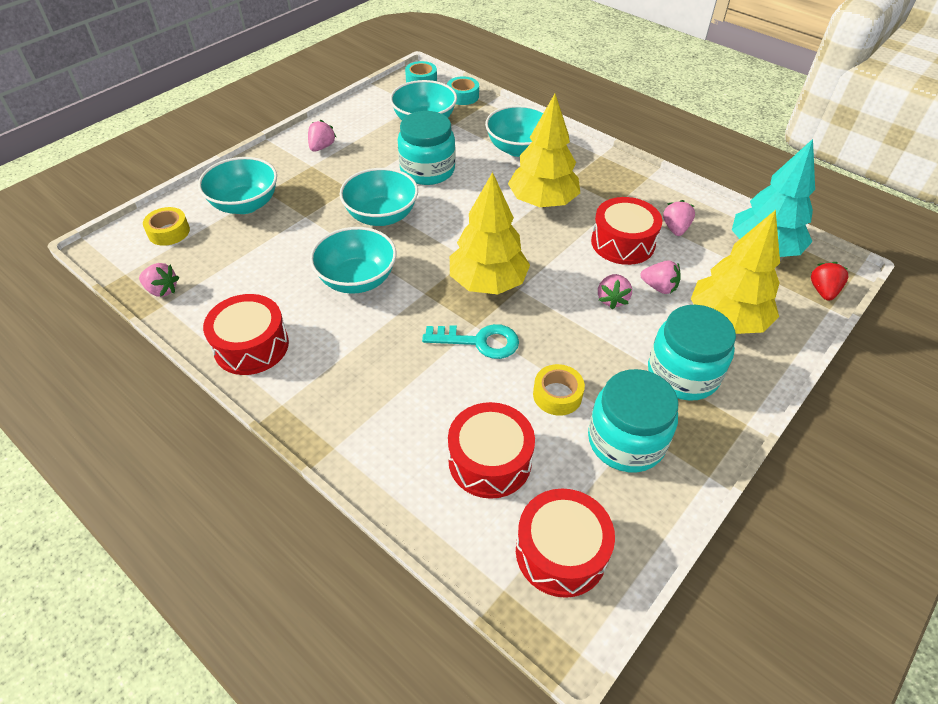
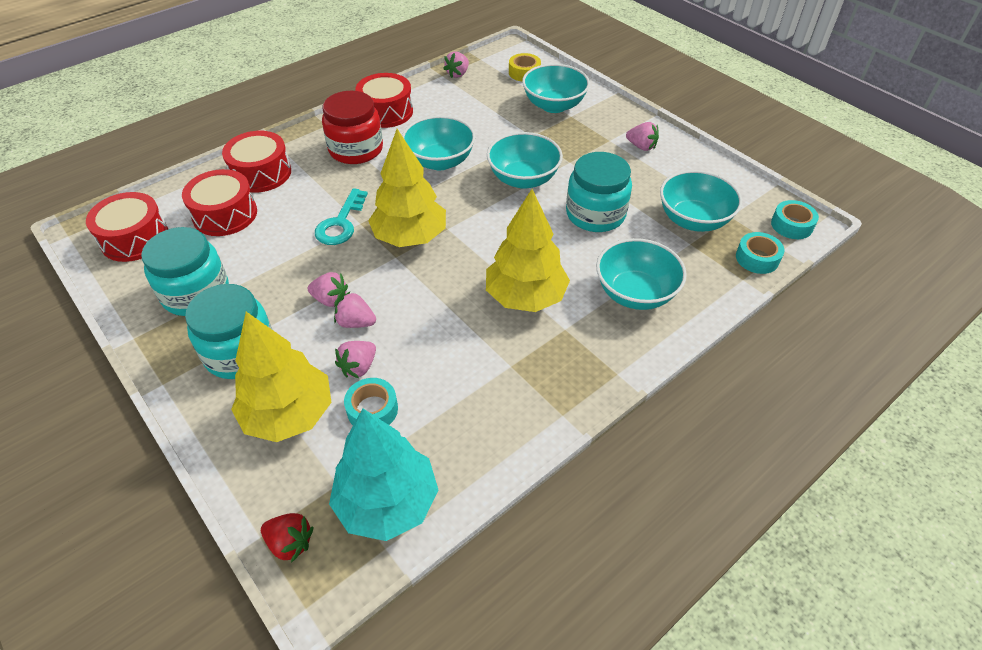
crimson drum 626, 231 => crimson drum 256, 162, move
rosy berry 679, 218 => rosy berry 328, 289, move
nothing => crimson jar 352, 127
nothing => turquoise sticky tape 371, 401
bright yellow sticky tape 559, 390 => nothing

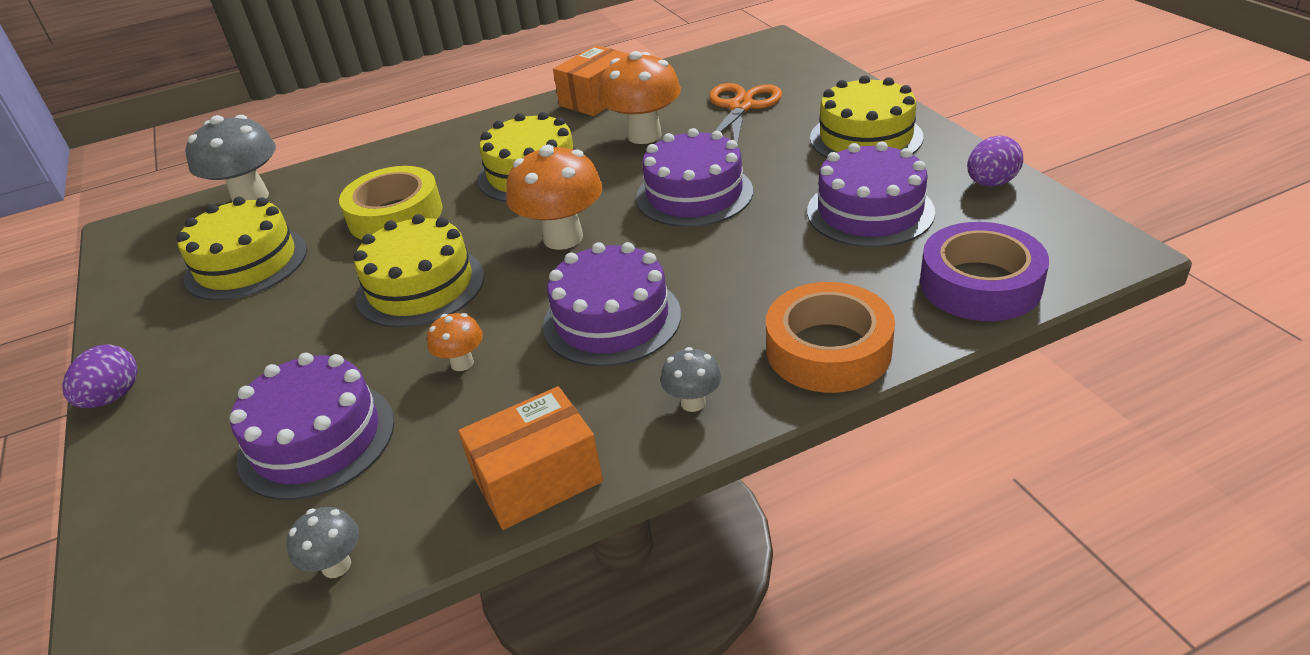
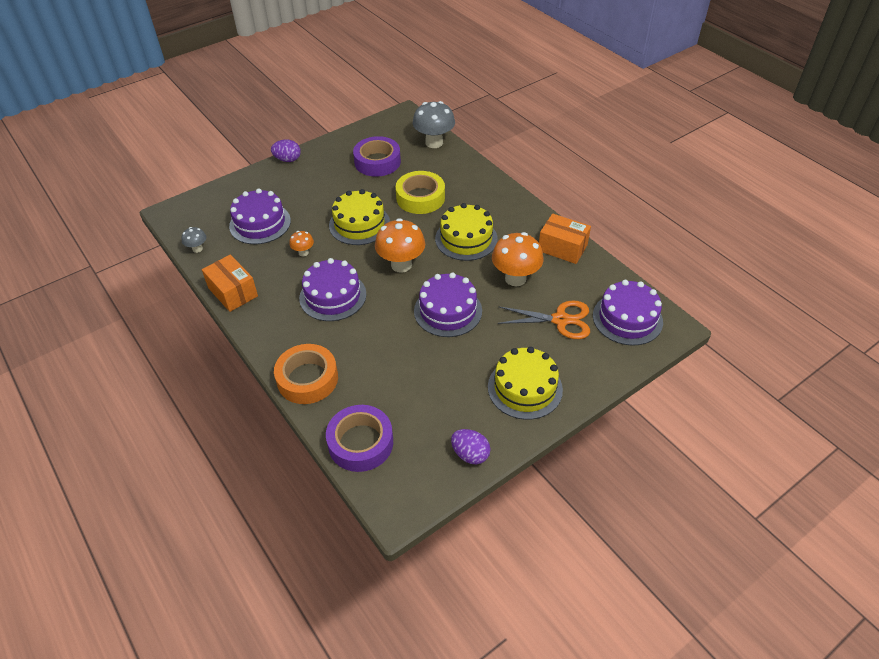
bright yellow layer cake 241, 249 => purple sticky tape 377, 156
purple layer cake 871, 194 => purple layer cake 628, 313, move
gray fungus 691, 379 => nothing

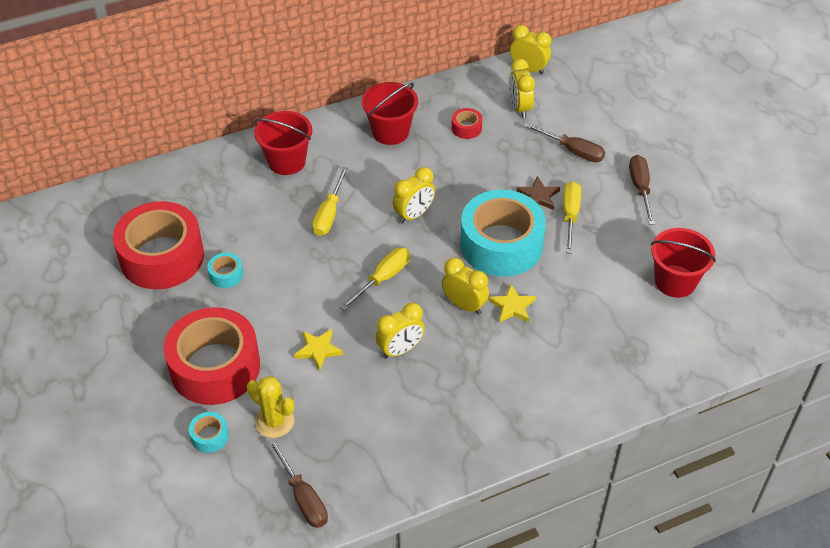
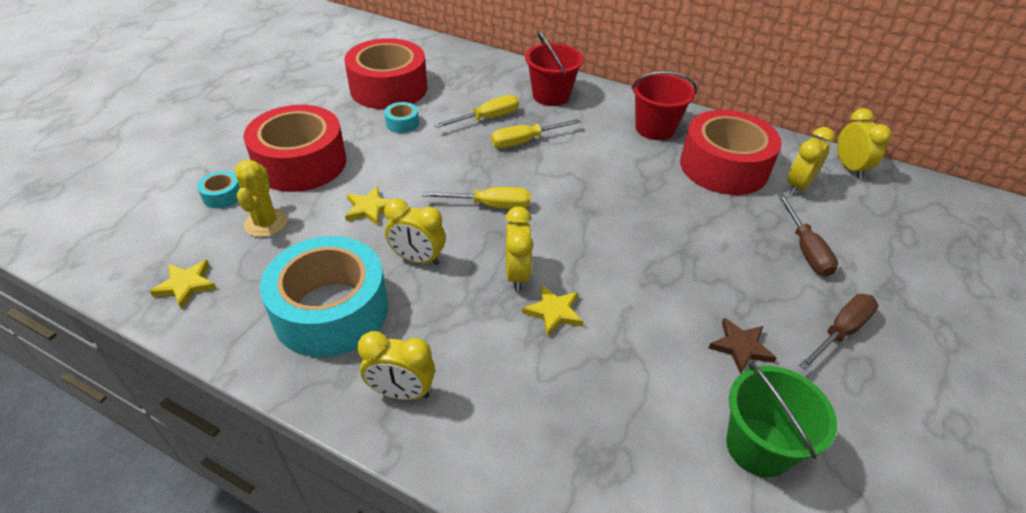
russet flat screwdriver 298, 483 => bright yellow five-pointed star 183, 284
turquoise sticky tape 503, 233 => turquoise sticky tape 324, 296, move
bright yellow alarm clock 414, 195 => bright yellow alarm clock 396, 365, move
bright yellow flat screwdriver 572, 217 => bright yellow flat screwdriver 476, 111, move
crimson sticky tape 467, 123 => crimson sticky tape 731, 152, x2.50
russet five-pointed star 538, 193 => russet five-pointed star 743, 346, move
crimson bucket 683, 263 => leaf-green bucket 781, 419

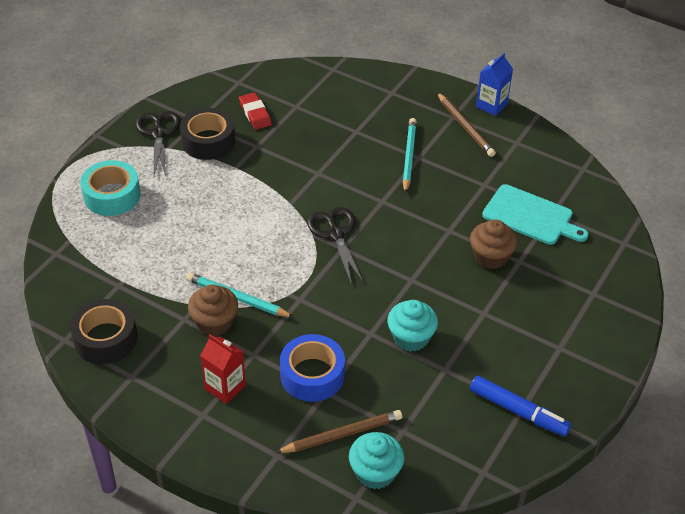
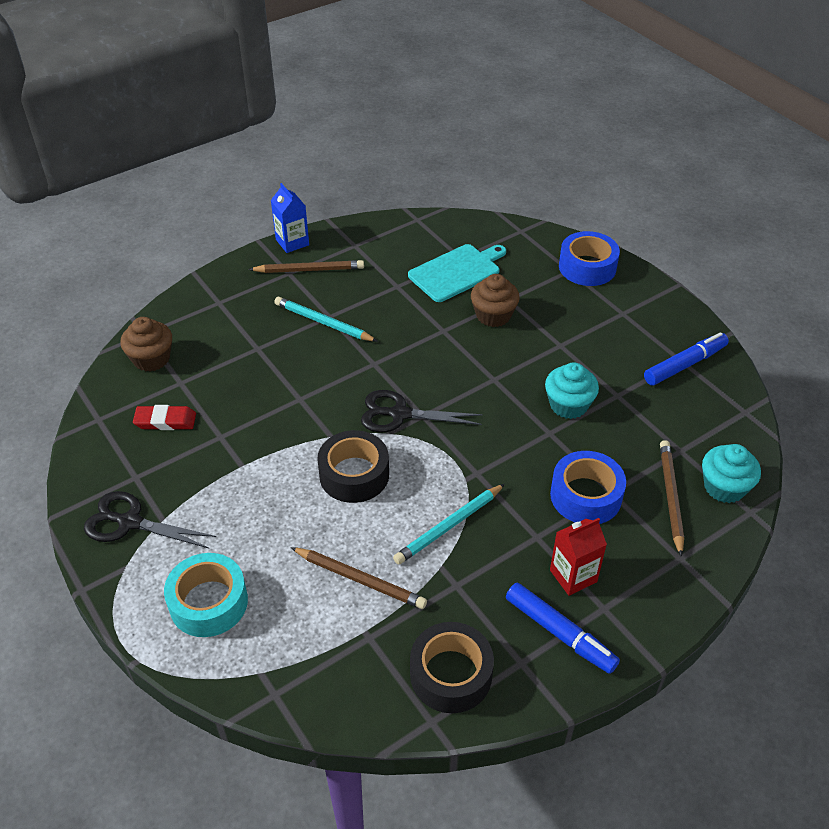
russet cupcake 213, 310 => russet cupcake 146, 344, move
nothing => russet pencil 359, 578
black sticky tape 207, 134 => black sticky tape 353, 466, move
nothing => royal blue marker pen 563, 628
nothing => royal blue sticky tape 589, 258

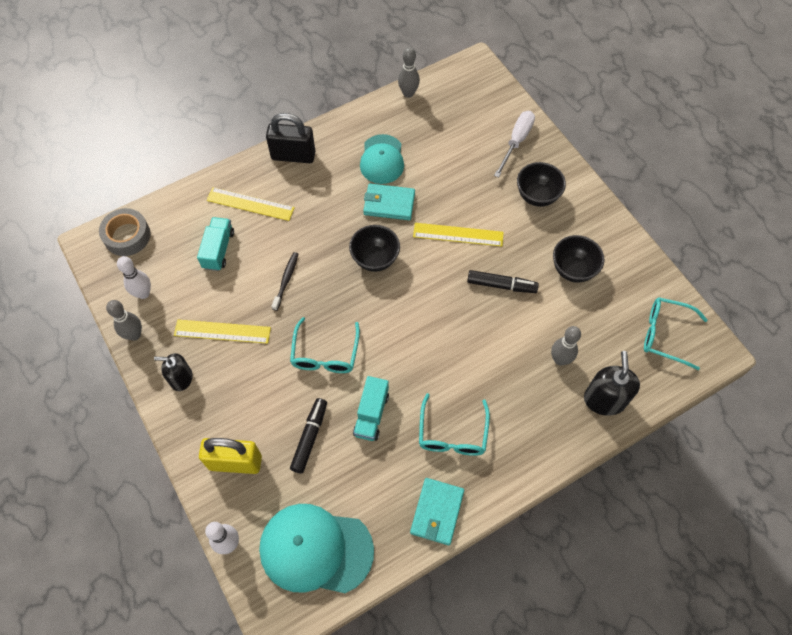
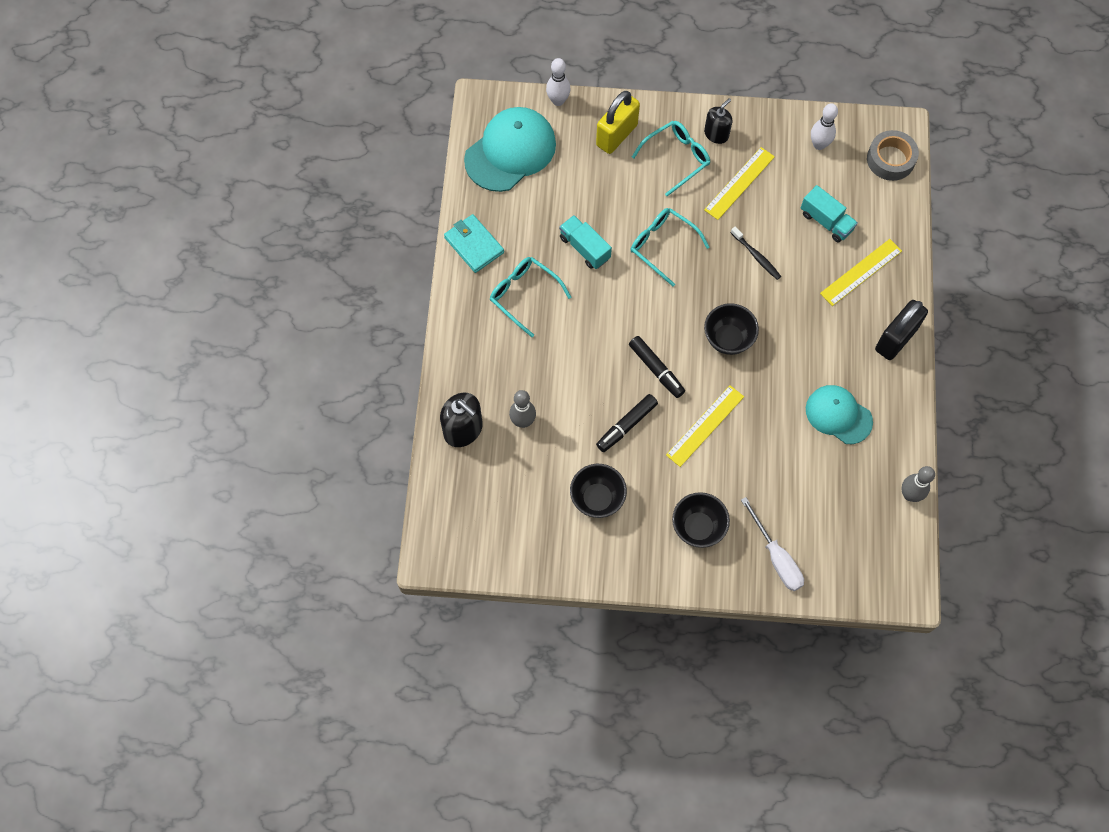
black marker pen 308, 436 => black marker pen 657, 367, move
turquoise spectacles 676, 333 => turquoise spectacles 671, 158, move
gray bowling pin 124, 320 => nothing
turquoise billfold 389, 202 => nothing

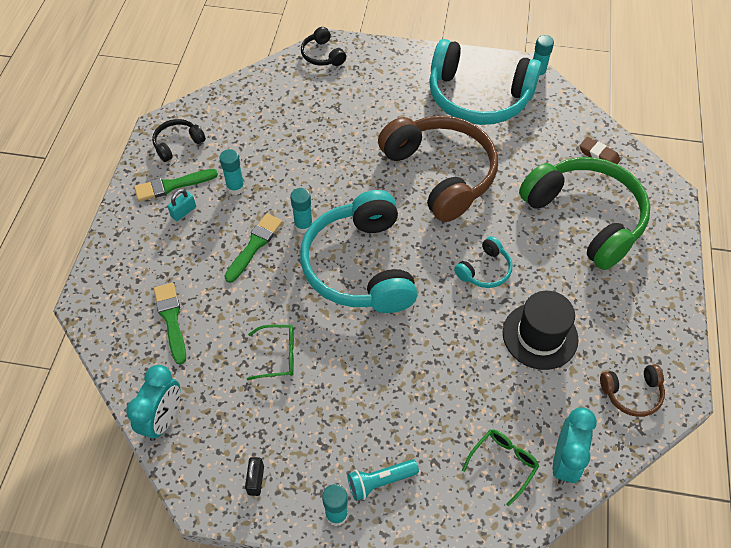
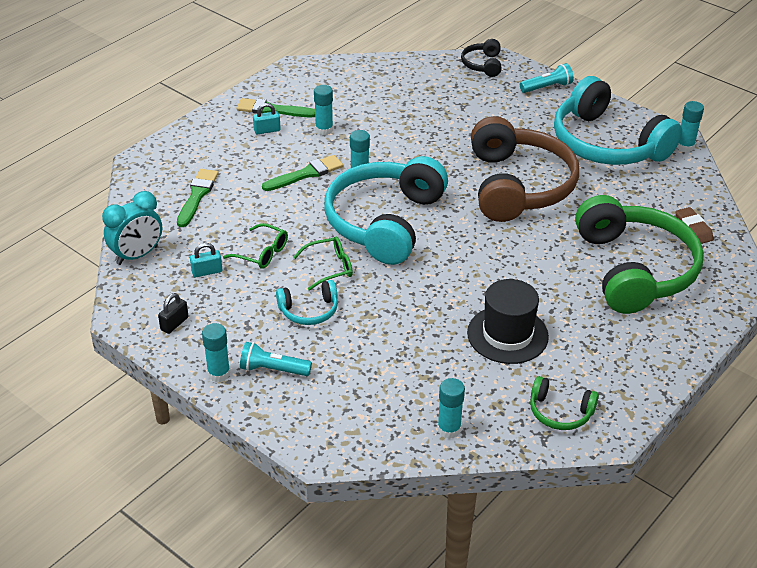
nothing => turquoise lock 206, 260
turquoise over-ear headphones 483, 262 => turquoise over-ear headphones 307, 302, move
leaf-green spectacles 500, 468 => leaf-green spectacles 323, 264, move
turquoise alarm clock 575, 446 => turquoise stick of glue 451, 408
nothing => turquoise flashlight 547, 78
russet over-ear headphones 632, 390 => leaf-green over-ear headphones 564, 403
black over-ear headphones 179, 140 => nothing

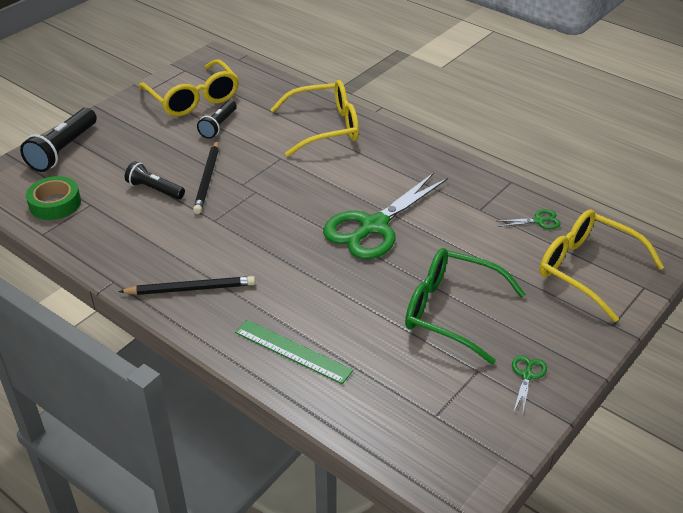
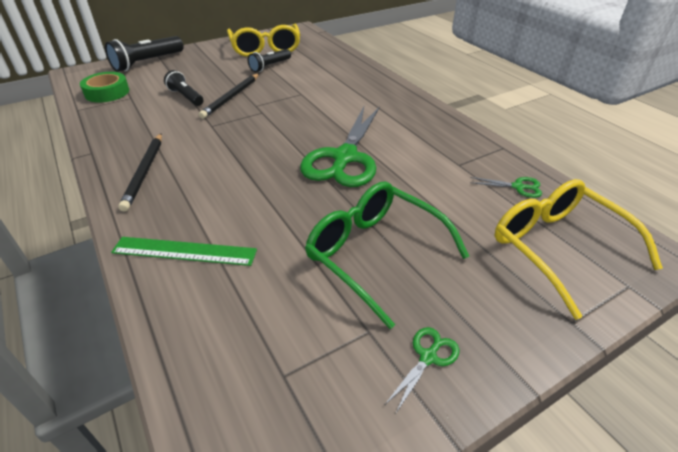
leaf-green measuring stick 294, 352 => leaf-green measuring stick 184, 251, 45 degrees counterclockwise
black pencil 186, 285 => black pencil 140, 172, 75 degrees clockwise
leaf-green scissors 385, 216 => leaf-green scissors 340, 146, 45 degrees counterclockwise
bright yellow spectacles 314, 118 => nothing

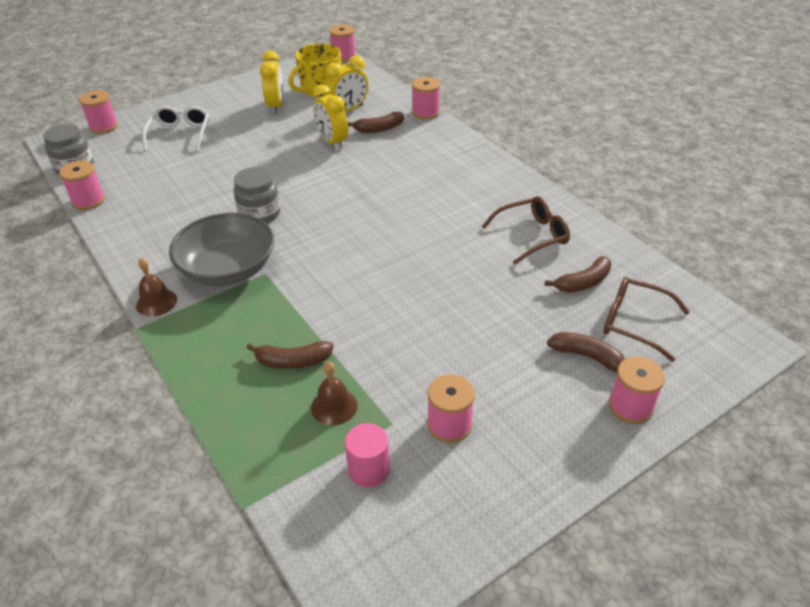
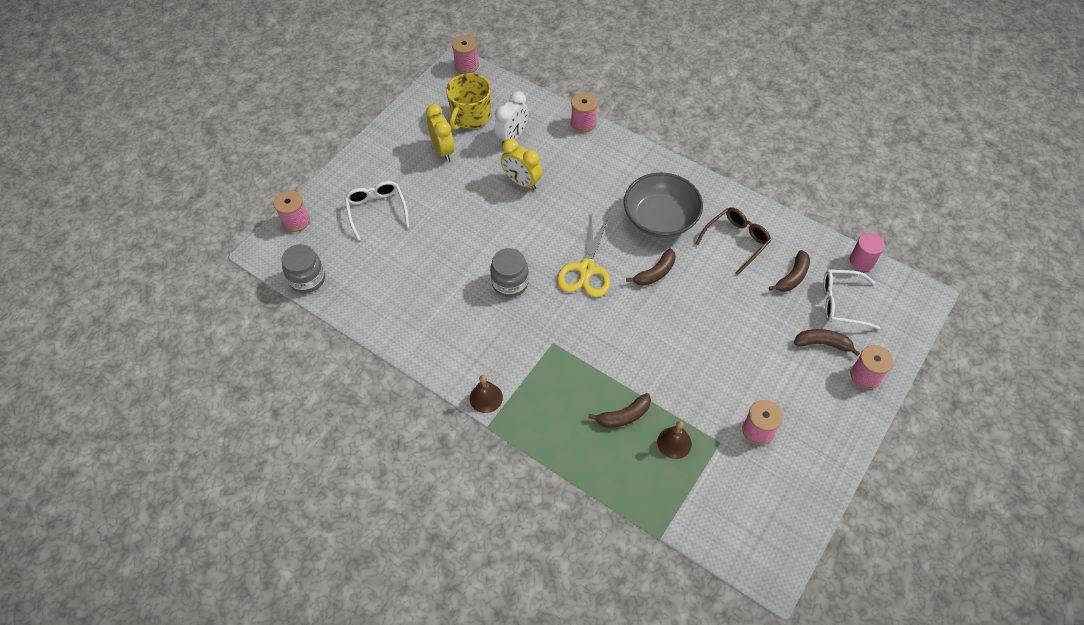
bright yellow alarm clock 347, 83 => white alarm clock 511, 118
nothing => bright yellow scissors 583, 256
gray serving bowl 221, 249 => gray serving bowl 663, 205, move
russet banana fruit 376, 122 => russet banana fruit 651, 267, move
russet spectacles 647, 319 => white spectacles 852, 300
rosy cylinder 367, 455 => rosy cylinder 867, 252, move
rosy bobbin 82, 185 => nothing

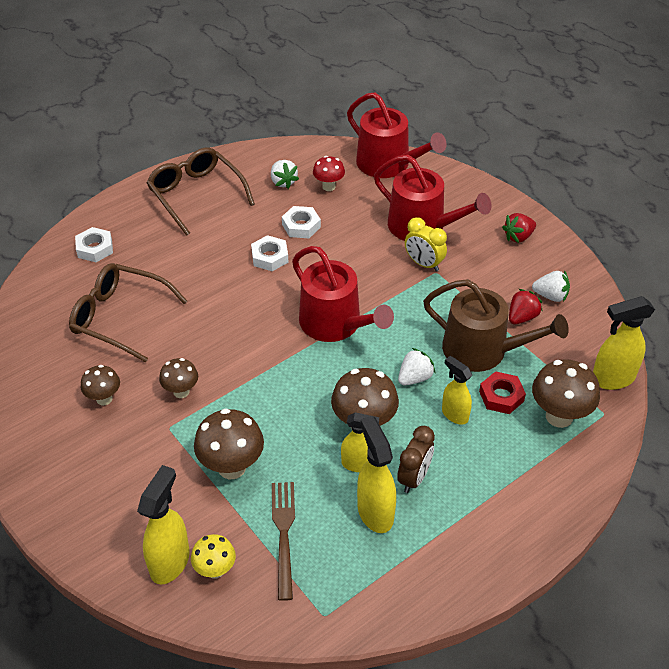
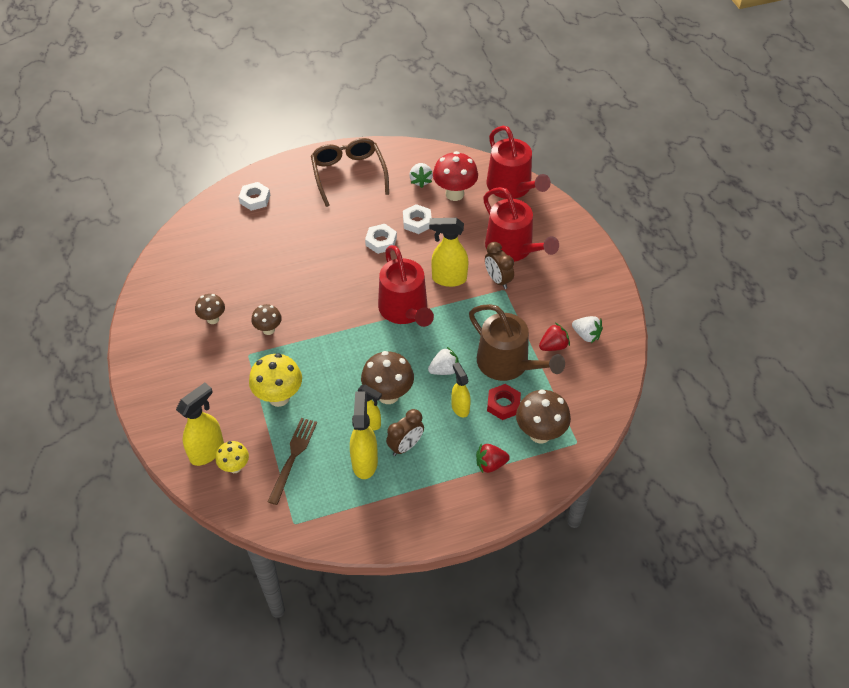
russet fungus 229, 443 => bright yellow fungus 275, 380
bright yellow sprayer 624, 343 => bright yellow sprayer 449, 252, move
crimson fungus 329, 173 => crimson fungus 455, 176, x1.67
crimson berry 519, 228 => crimson berry 493, 458, move
bright yellow alarm clock 426, 244 => russet alarm clock 499, 265
russet spectacles 128, 312 => nothing

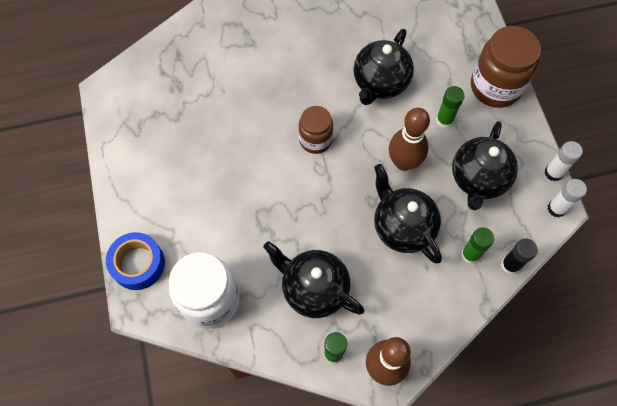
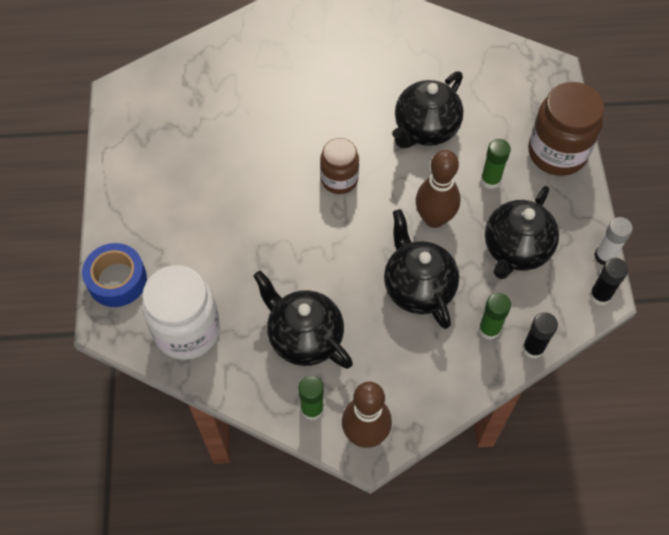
white stick of glue 567, 198 => black stick of glue 608, 281

